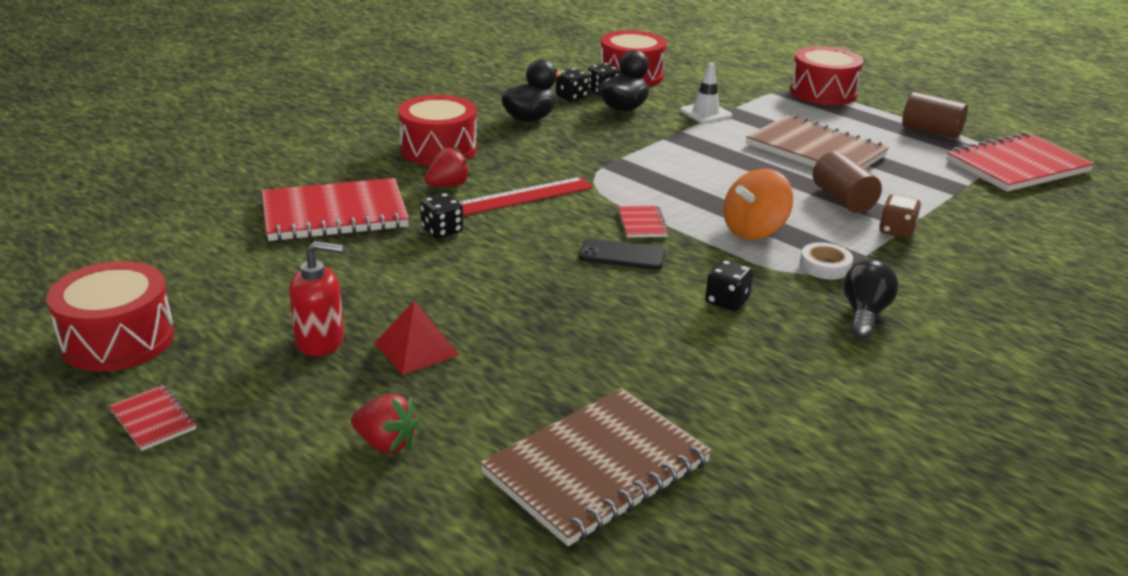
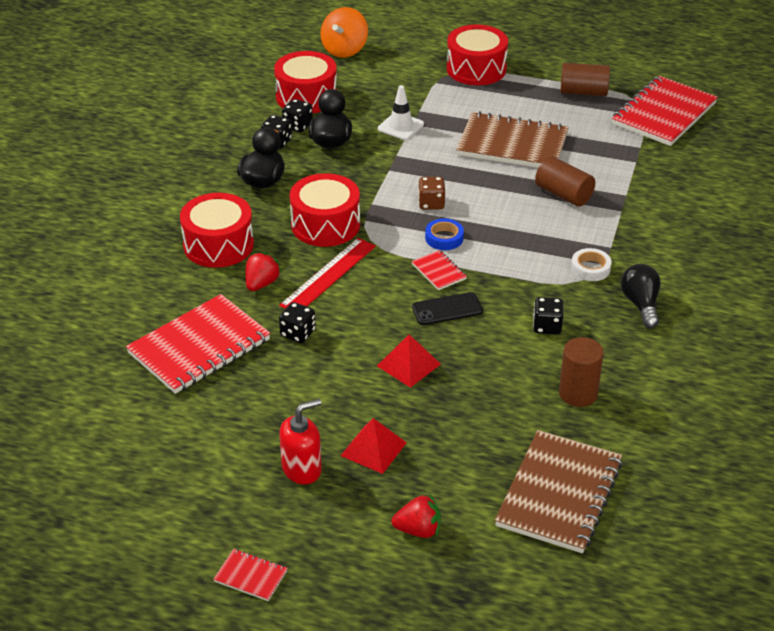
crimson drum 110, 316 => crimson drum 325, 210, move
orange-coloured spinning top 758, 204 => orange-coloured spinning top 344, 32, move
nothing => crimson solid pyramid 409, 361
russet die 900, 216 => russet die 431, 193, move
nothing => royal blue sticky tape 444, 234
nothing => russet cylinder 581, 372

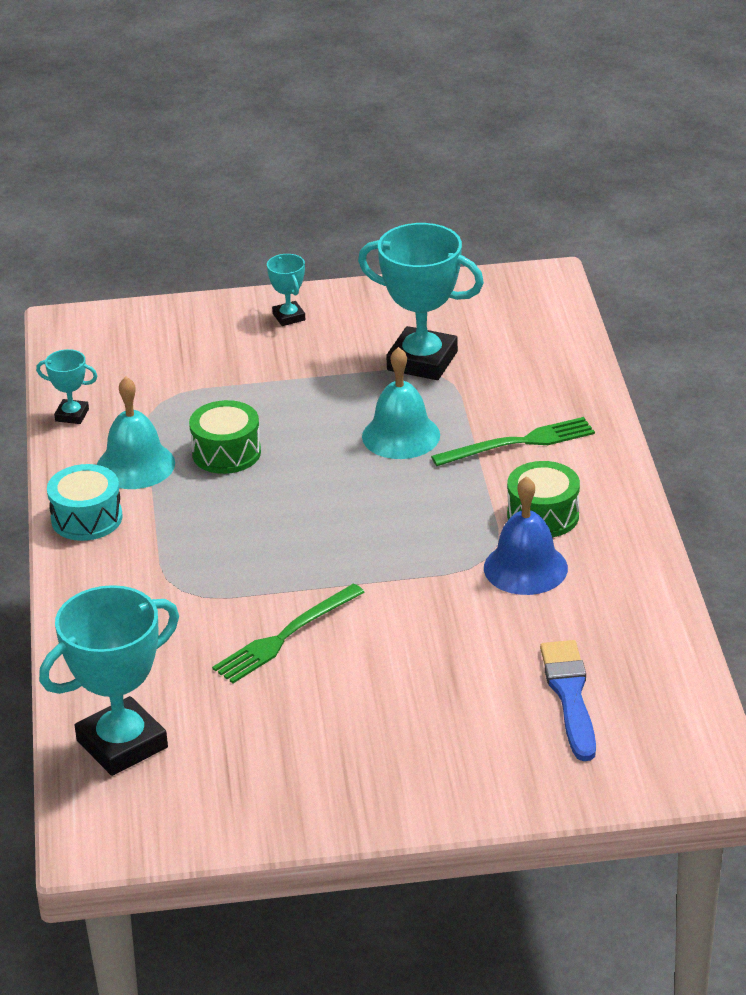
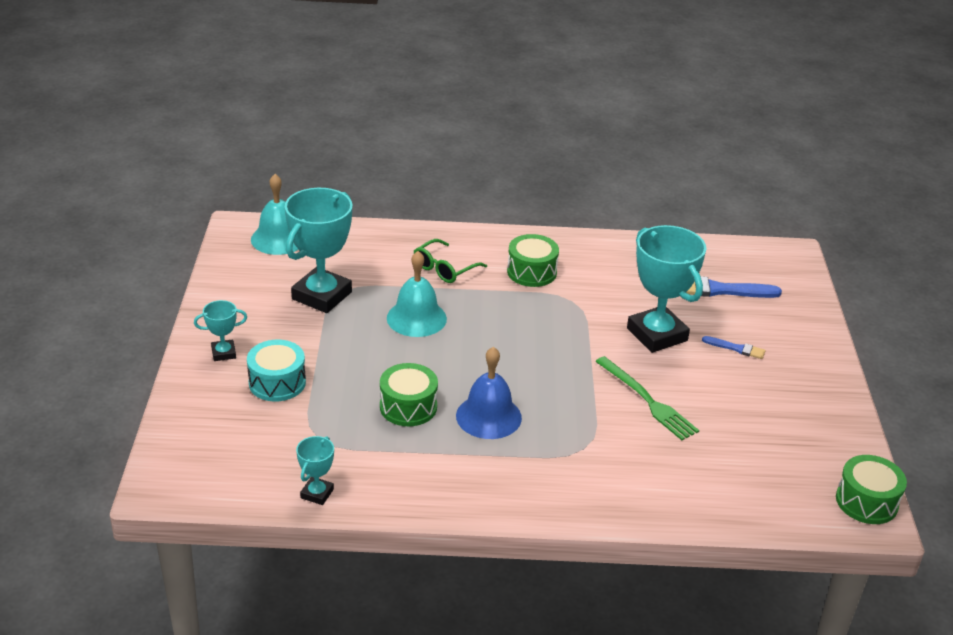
turquoise drum 85, 502 => turquoise drum 276, 370, move
turquoise bell 136, 433 => turquoise bell 275, 214, move
leaf-green table fork 513, 441 => leaf-green spectacles 450, 261
royal blue bell 526, 535 => royal blue bell 489, 393, move
turquoise trophy 109, 680 => turquoise trophy 666, 289, move
nothing => royal blue paint brush 734, 347
nothing => leaf-green drum 871, 489

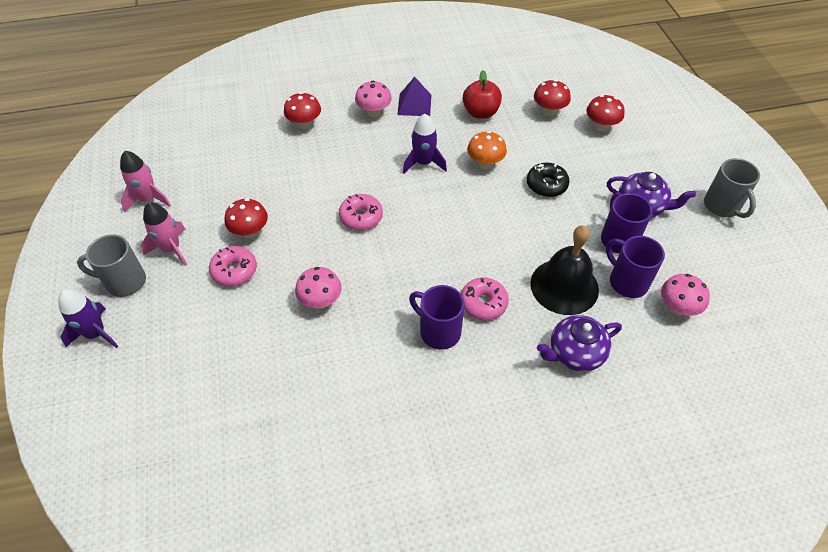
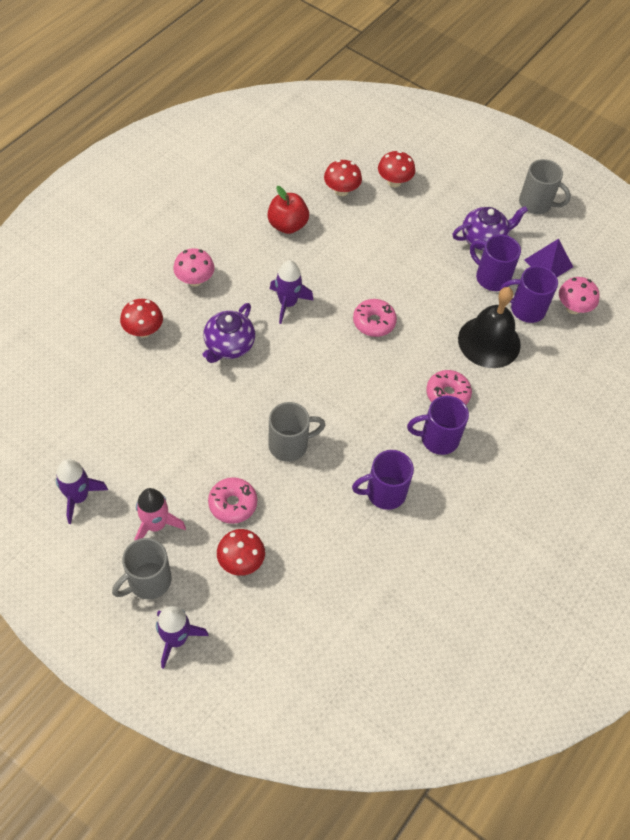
rosy spaceship 145, 181 => purple spaceship 82, 491
purple teapot 579, 343 => purple teapot 229, 333, move
crimson fungus 246, 218 => crimson fungus 241, 552, move
nothing => gray mug 296, 432
nothing => purple mug 383, 480
rosy glazed donut 361, 212 => rosy glazed donut 375, 318, move
purple solid pyramid 414, 96 => purple solid pyramid 548, 258, move
rosy fungus 318, 287 => nothing
orange-coloured fungus 487, 150 => nothing
black glazed donut 548, 180 => nothing

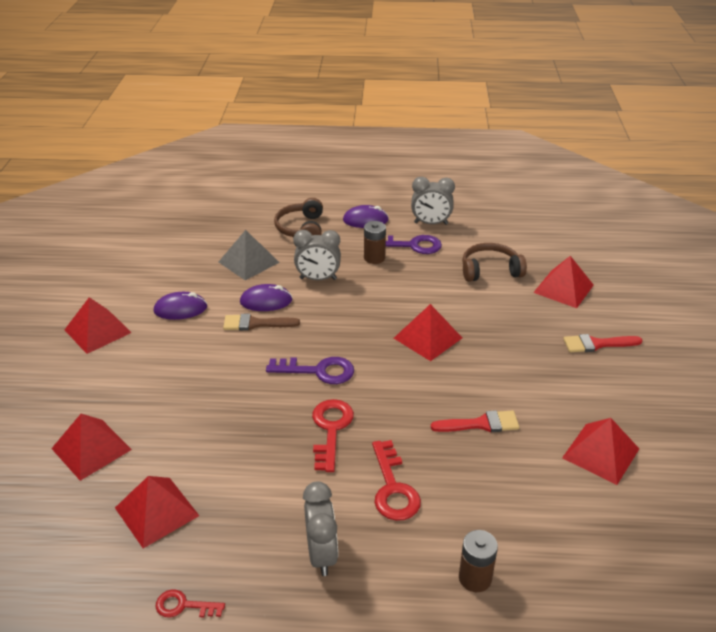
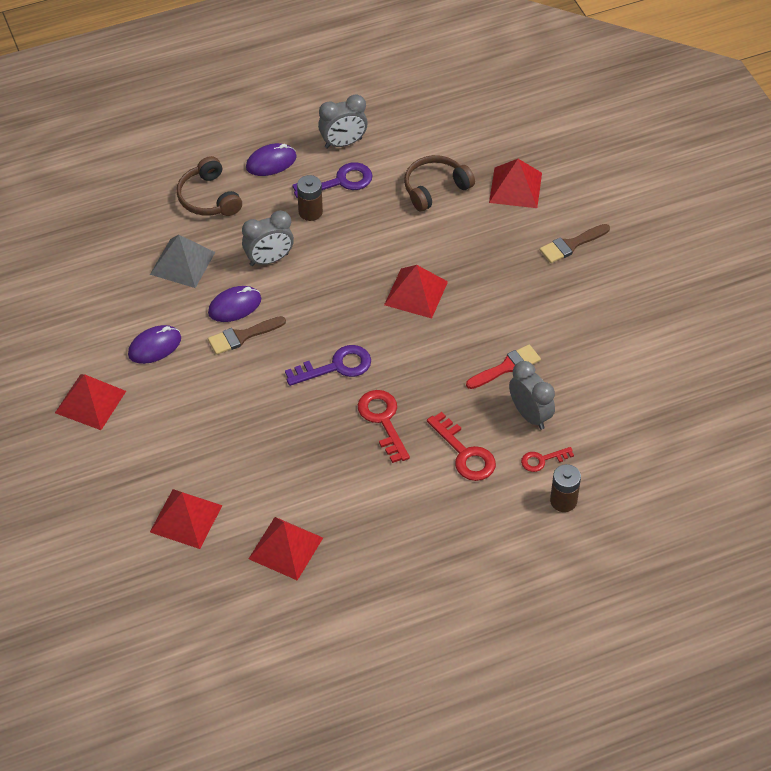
gray alarm clock 320, 528 => gray alarm clock 532, 395, move
crimson key 190, 603 => crimson key 547, 459, move
crimson paint brush 603, 343 => russet paint brush 575, 243
crimson solid pyramid 600, 451 => nothing

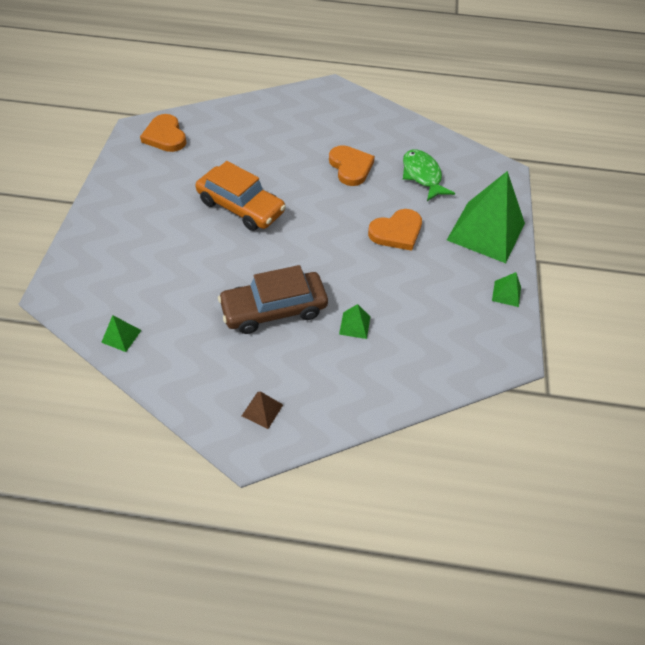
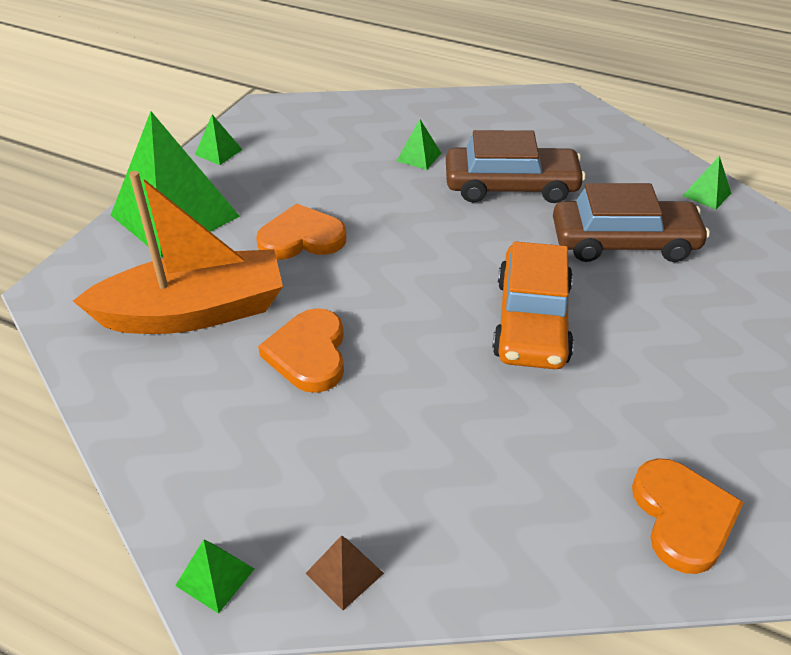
leaf-green toy fish 429, 175 => orange-coloured boat 178, 252
nothing => leaf-green solid pyramid 214, 577
russet solid pyramid 262, 410 => russet solid pyramid 345, 572, move
orange-coloured toy car 240, 196 => orange-coloured toy car 533, 305, 135 degrees counterclockwise
nothing => russet toy car 631, 222

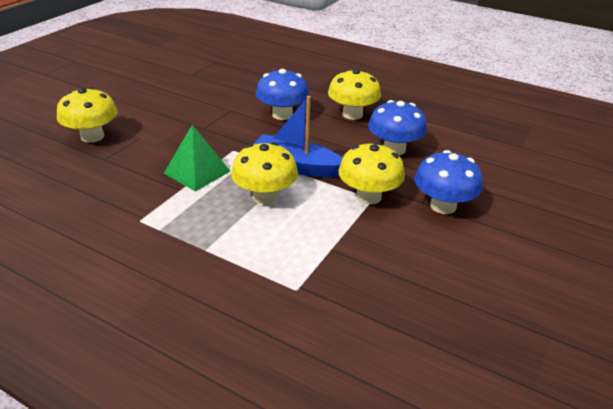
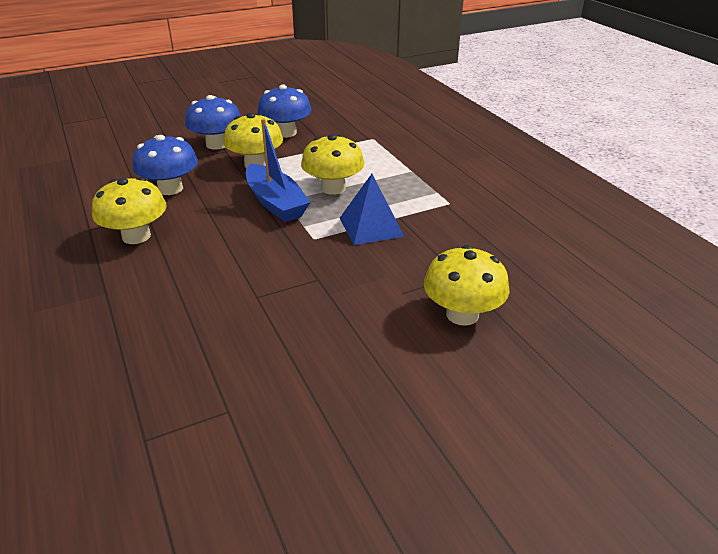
royal blue fungus 282, 94 => royal blue fungus 284, 111, move
leaf-green solid pyramid 197, 158 => royal blue solid pyramid 372, 209

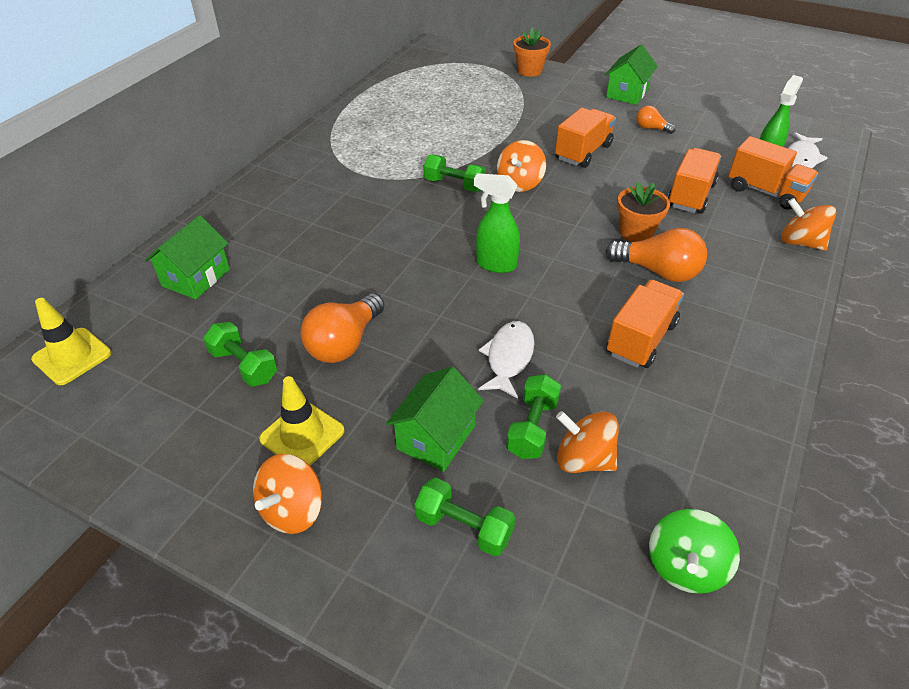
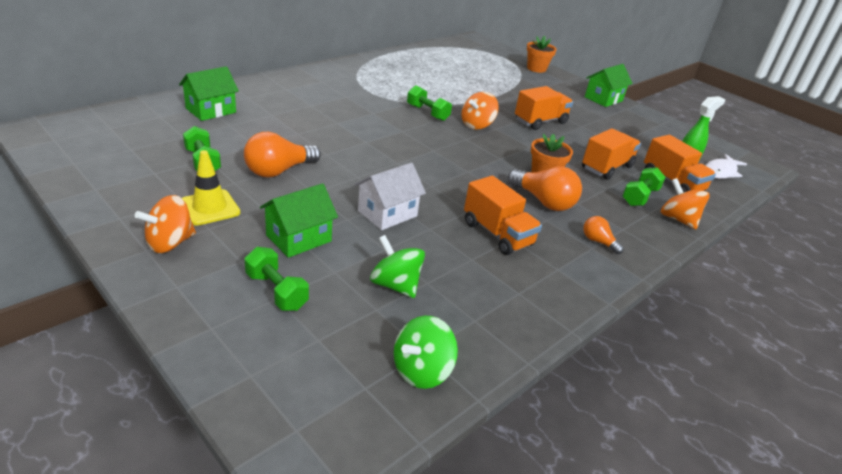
white toy fish 506, 360 => white house 390, 196
orange-coloured spinning top 587, 442 => leaf-green spinning top 397, 266
orange-coloured toy truck 645, 323 => orange-coloured toy truck 503, 215, 90 degrees clockwise
orange-coloured light bulb 656, 119 => orange-coloured light bulb 603, 235, move
leaf-green dumbbell 533, 416 => leaf-green dumbbell 644, 186, move
bright yellow road cone 71, 341 => nothing
leaf-green sprayer 497, 223 => nothing

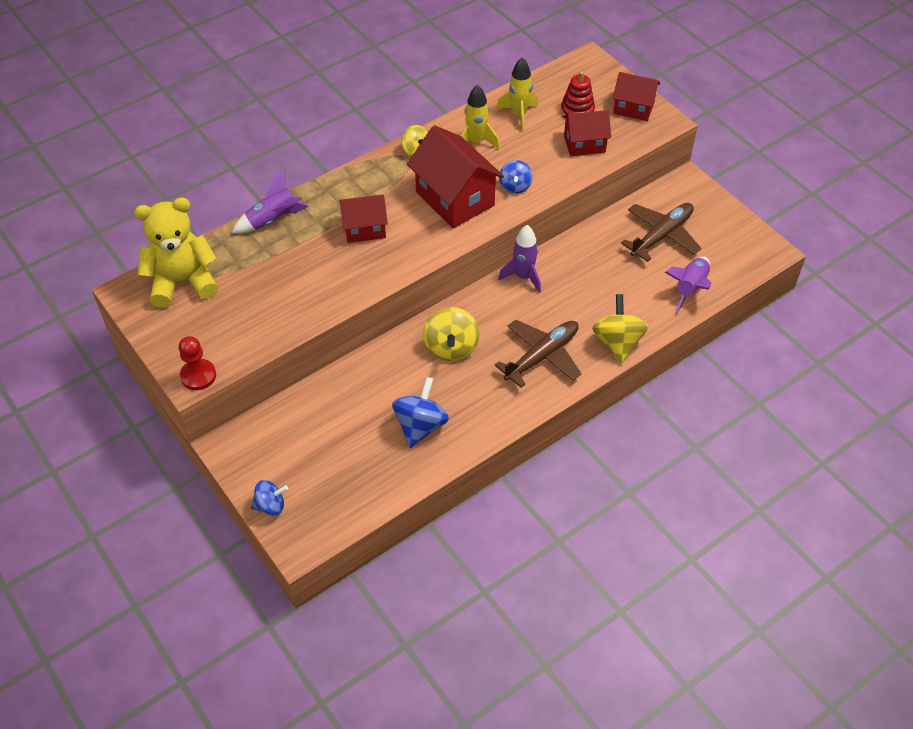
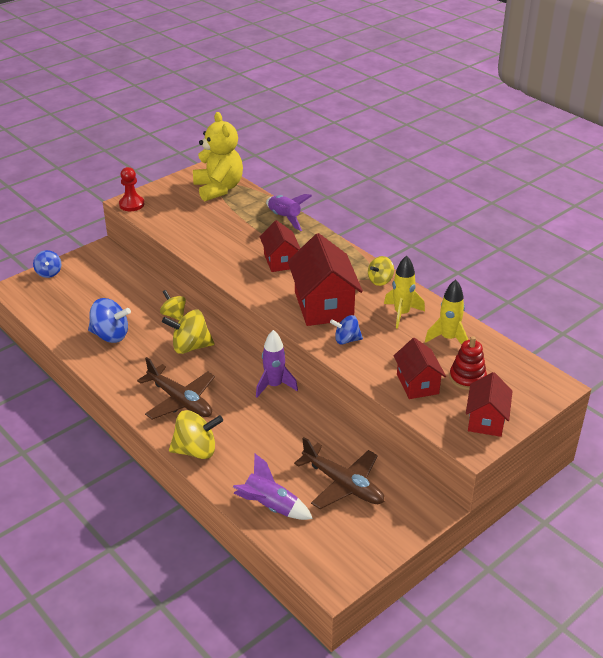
nothing => bright yellow spinning top 173, 305
crimson house 455, 176 => crimson house 325, 279, 60 degrees counterclockwise

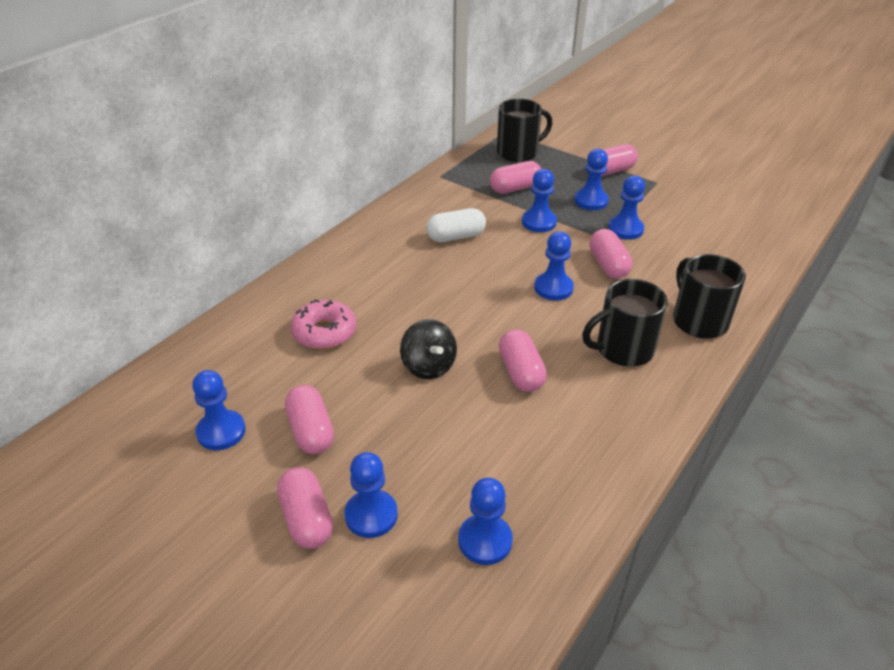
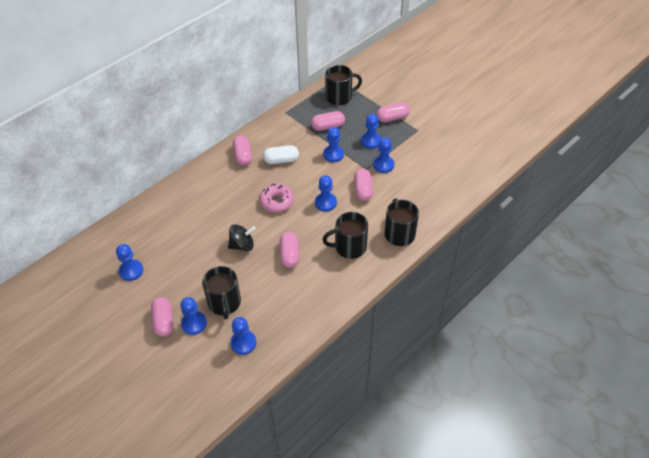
nothing => black mug 221, 292
black spinning top 428, 349 => black spinning top 242, 237, 90 degrees counterclockwise
rosy capsule 309, 419 => rosy capsule 242, 150, move
rosy glazed donut 323, 324 => rosy glazed donut 276, 198, move

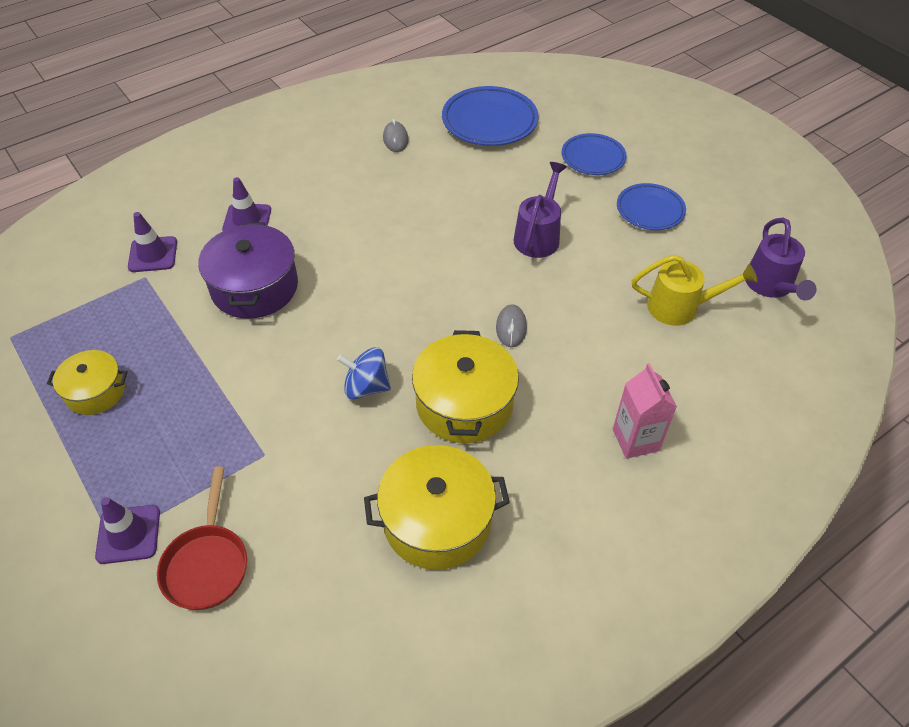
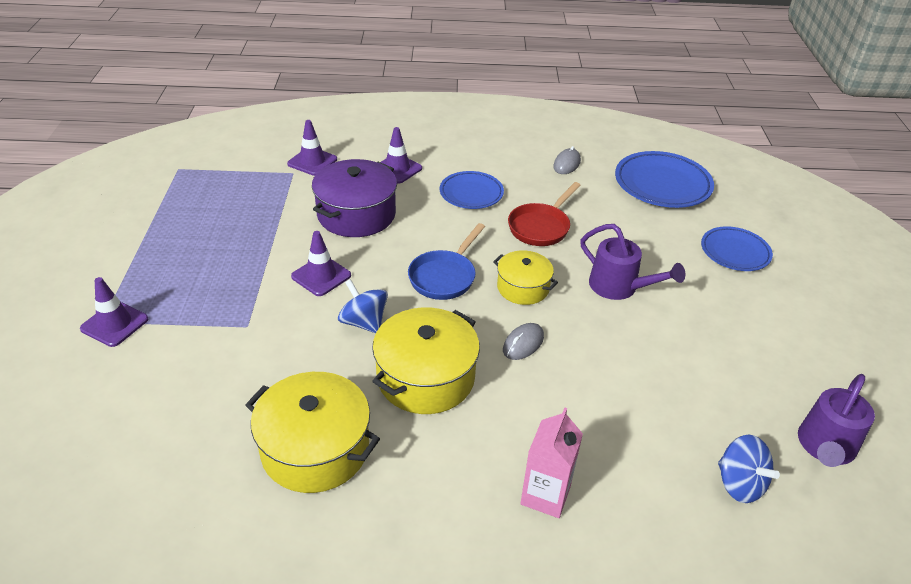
nothing => purple road cone 321, 263
nothing => royal blue skillet 446, 261
royal blue flat dish 651, 206 => royal blue flat dish 472, 190, move
bright yellow pot 87, 382 => bright yellow pot 525, 277, move
crimson skillet 202, 538 => crimson skillet 544, 214, move
purple sprinkling can 540, 210 => purple sprinkling can 632, 262, 75 degrees clockwise
nothing => royal blue spinning top 749, 469
bright yellow sprinkling can 695, 290 => nothing

